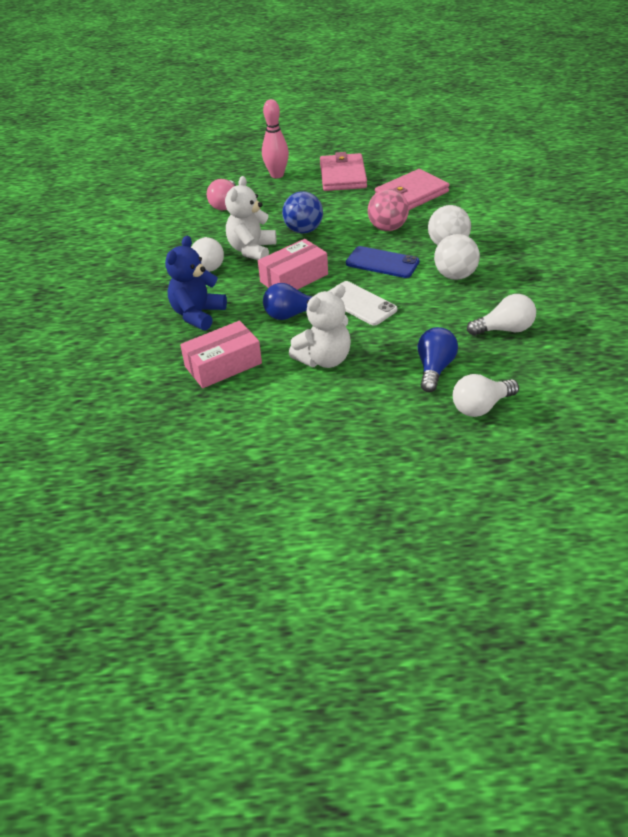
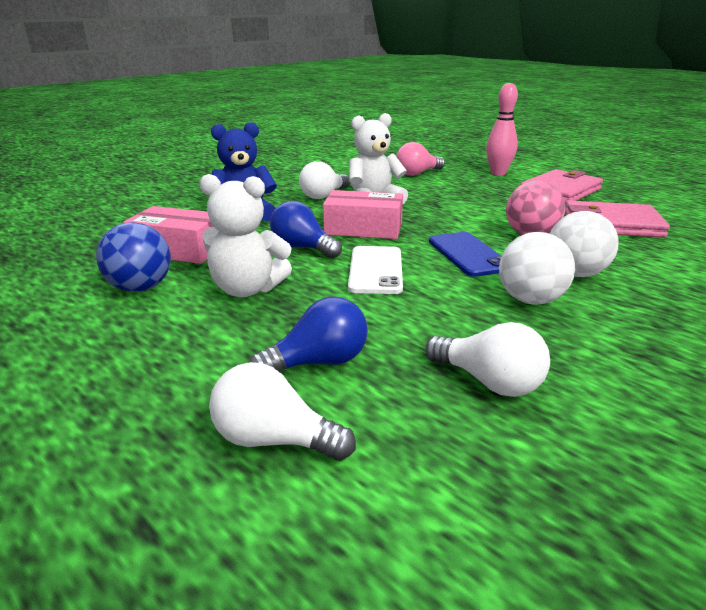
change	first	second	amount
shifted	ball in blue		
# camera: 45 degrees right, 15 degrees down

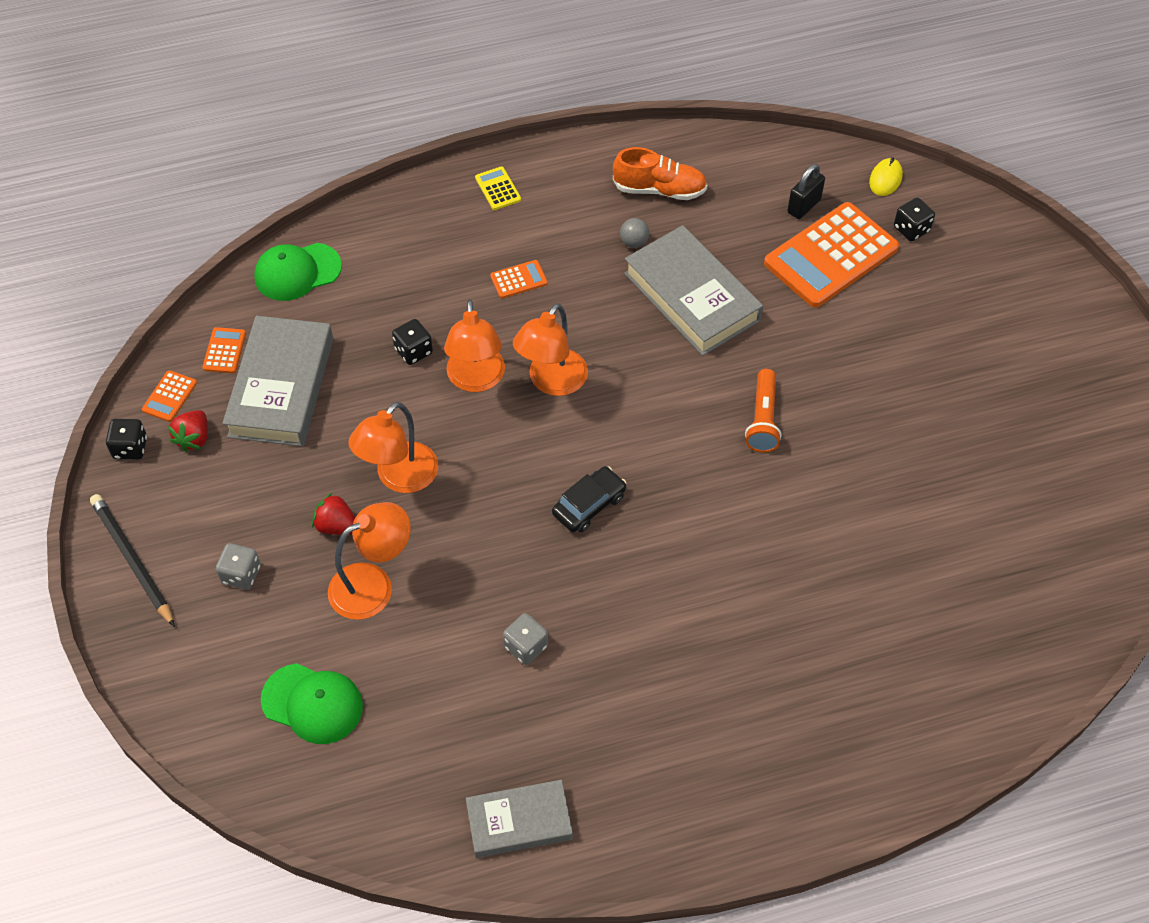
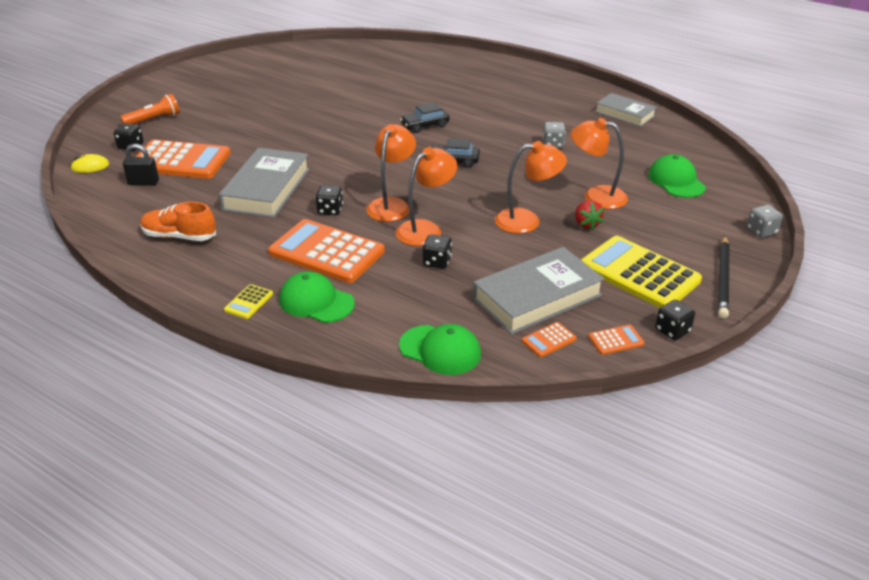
change	first	second	amount
shifted	flashlight in orange		
rotated	shoe in orange		45 degrees counterclockwise
scaled	calculator in orange (no. 3 from left in the first image)	calculator in orange (no. 2 from left)	x2.39
new		cap in green (no. 1 from left)	
new		dice in black (no. 2 from left)	
rotated	lamp in orange (no. 4 from left in the first image)	lamp in orange (no. 1 from left)	60 degrees counterclockwise
new		car in black (no. 1 from left)	
new		calculator in yellow (no. 2 from left)	
shifted	dice in grey (no. 1 from left in the first image)	dice in grey (no. 2 from left)	
gone	strawberry in red (no. 1 from left)		
gone	ball in grey		
# camera: 130 degrees left, 20 degrees down

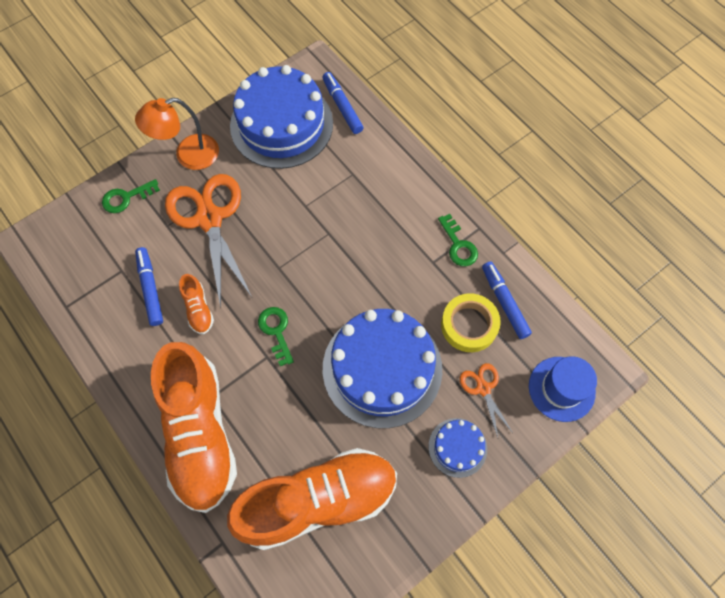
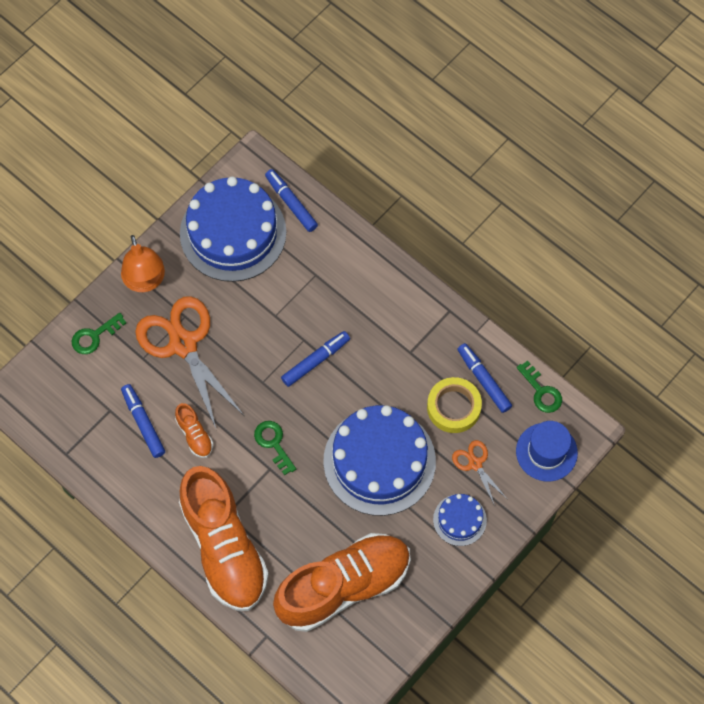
change	first	second	amount
rotated	lamp in orange		75 degrees counterclockwise
new		marker in blue (no. 3 from left)	
shifted	key in green (no. 3 from left)		
# camera: 10 degrees left, 0 degrees up

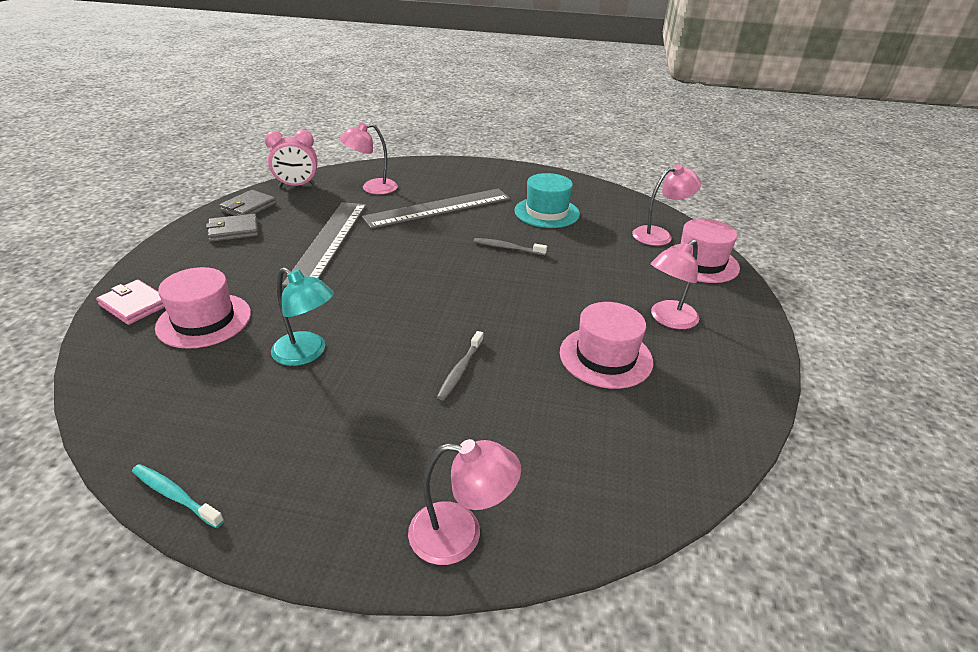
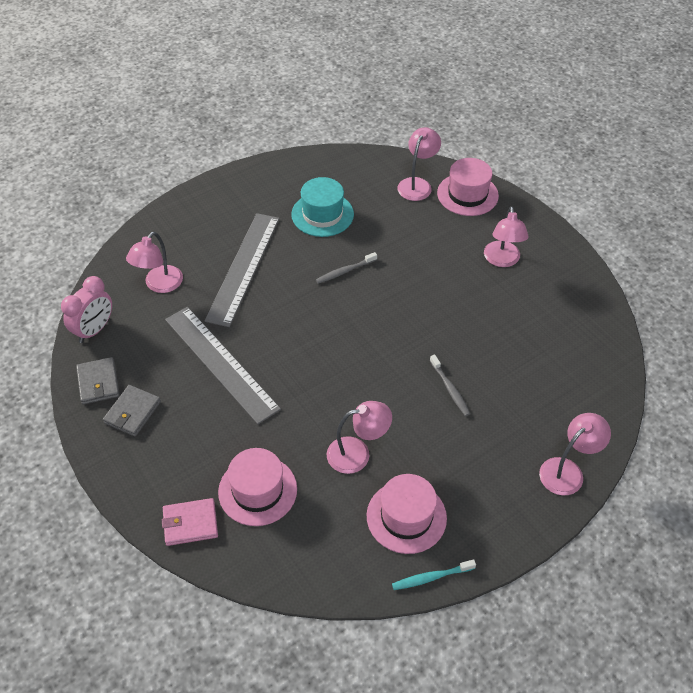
change	first	second	amount
repainted	lamp in turquoise	lamp in pink (no. 2 from left)	
shifted	hat in pink (no. 2 from left)		
# camera: 45 degrees left, 15 degrees up

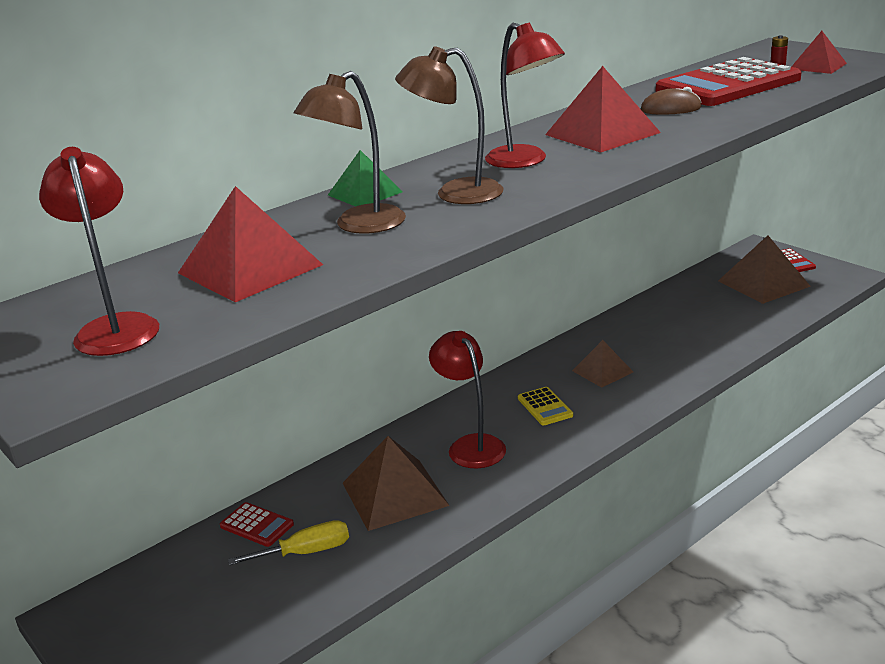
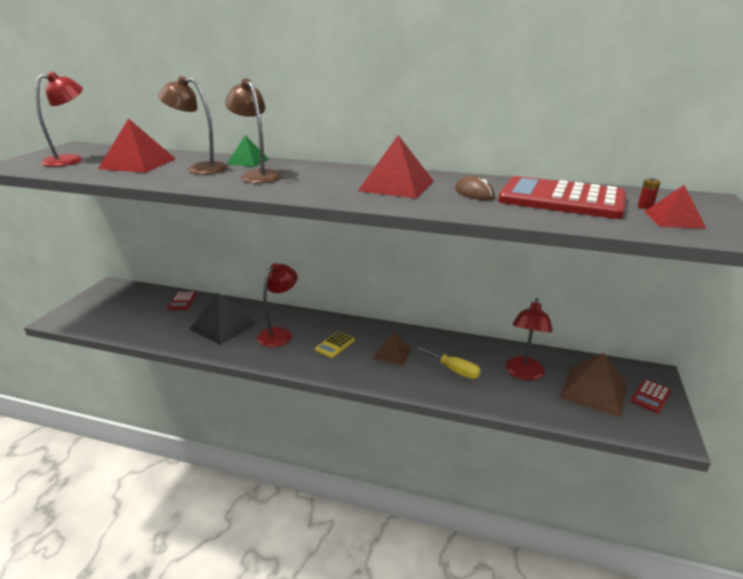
change	first	second	amount
repainted	pyramid in brown (no. 1 from left)	pyramid in black	
shifted	screwdriver in yellow		
shifted	lamp in red (no. 3 from left)		
# camera: 55 degrees right, 0 degrees up

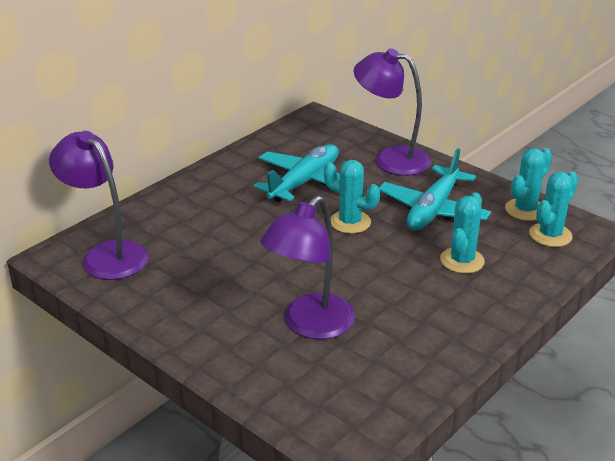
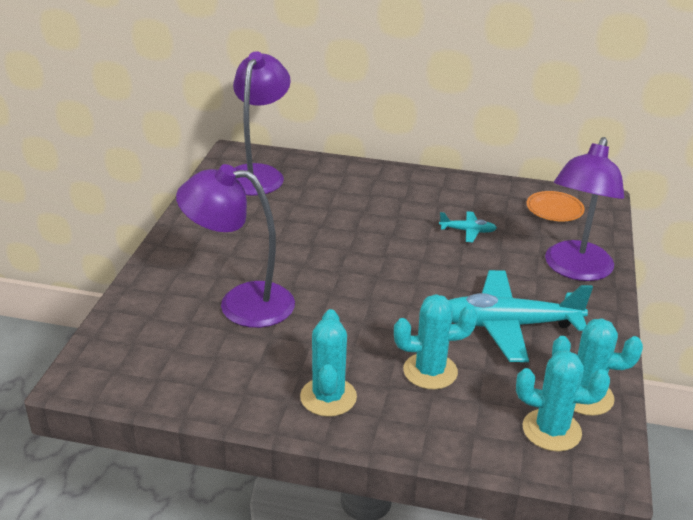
change	first	second	amount
shifted	cactus in turquoise (no. 1 from left)		
scaled	plane in turquoise (no. 1 from left)		x0.45
new		plate in orange	
rotated	lamp in purple (no. 3 from left)		150 degrees counterclockwise
# camera: 60 degrees right, 0 degrees up

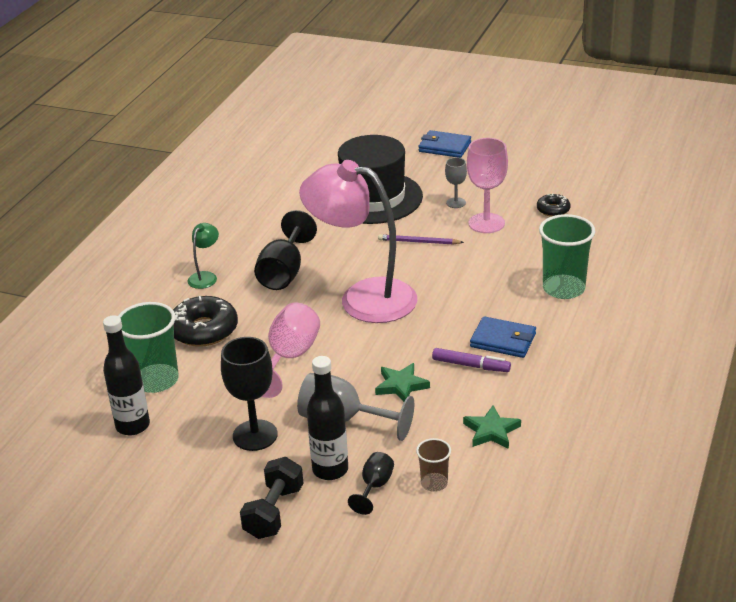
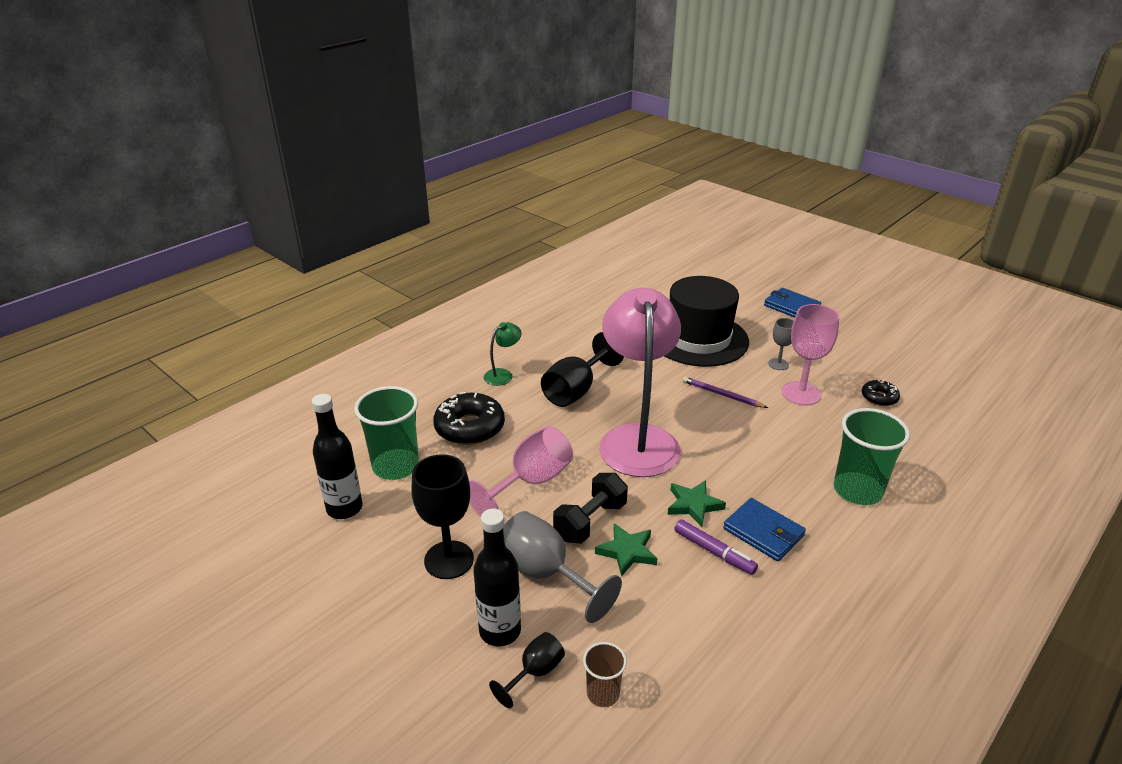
change	first	second	amount
shifted	dumbbell in black		
rotated	lamp in pink		45 degrees clockwise
shifted	star in green (no. 2 from left)		
# camera: 20 degrees right, 0 degrees up

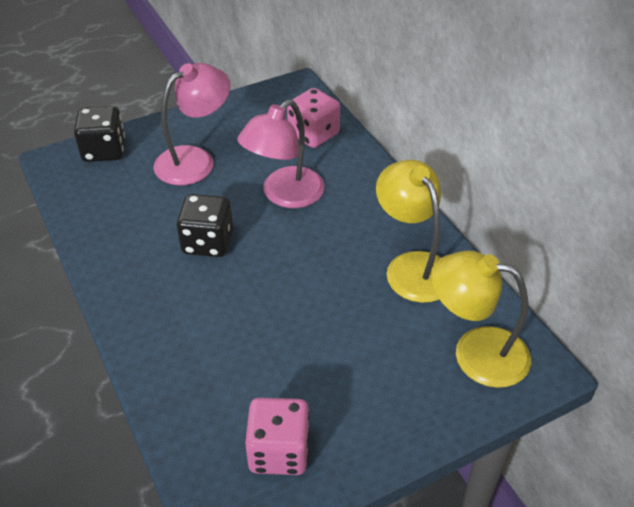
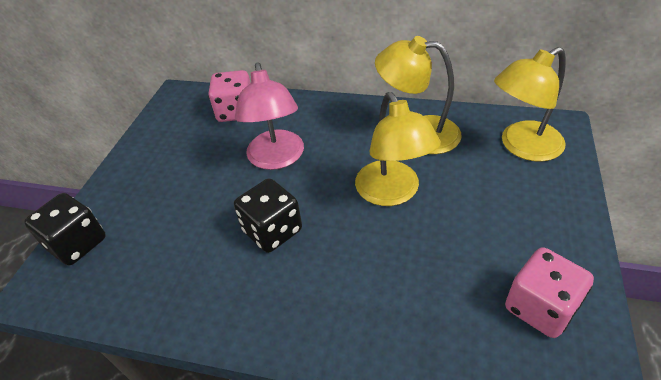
change	first	second	amount
new		lamp in yellow (no. 1 from left)	
gone	lamp in pink (no. 1 from left)		
# camera: 45 degrees left, 0 degrees up

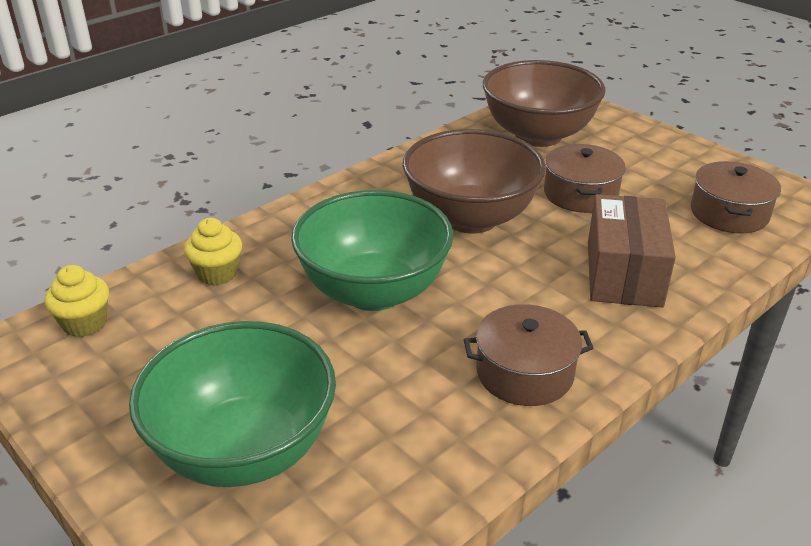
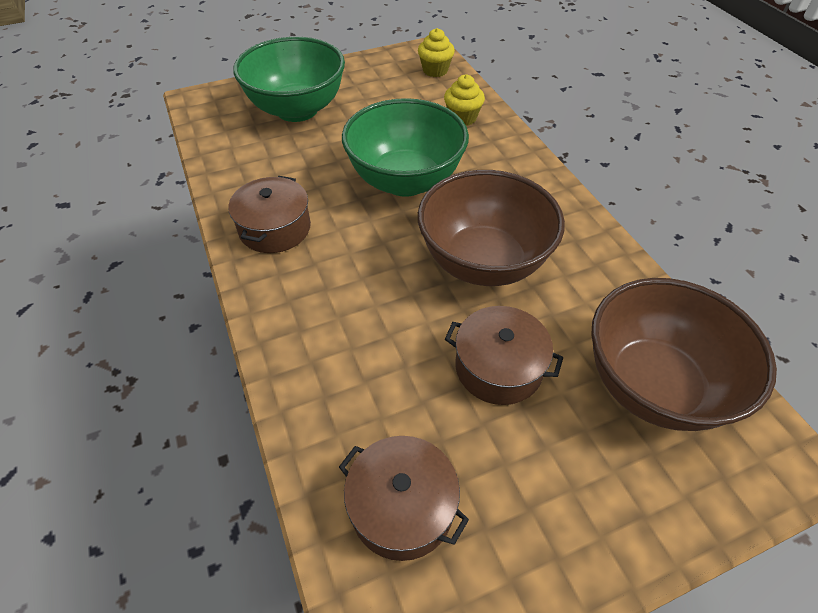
change	first	second	amount
gone	box in brown		
# camera: 110 degrees right, 15 degrees up

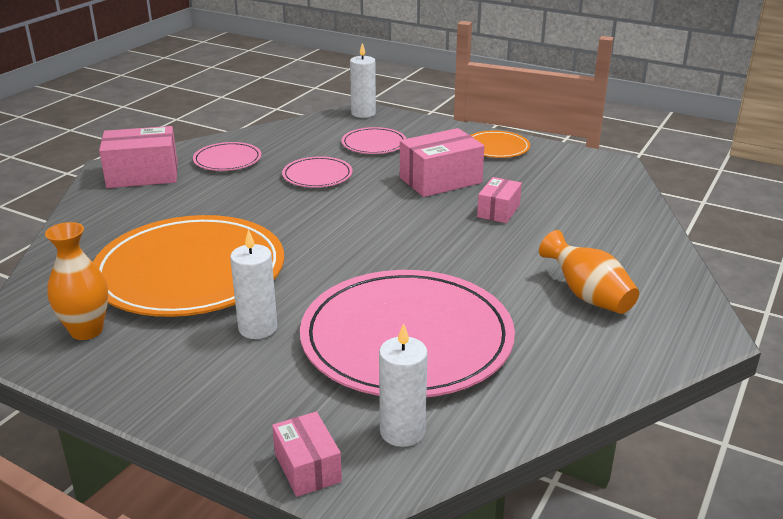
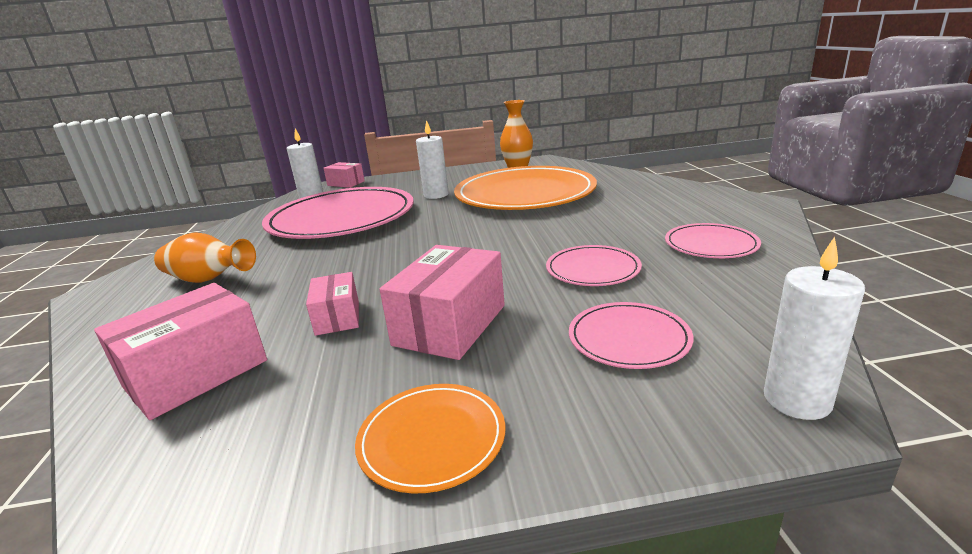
change	first	second	amount
shifted	box in pink (no. 1 from left)		
# camera: 145 degrees right, 5 degrees down

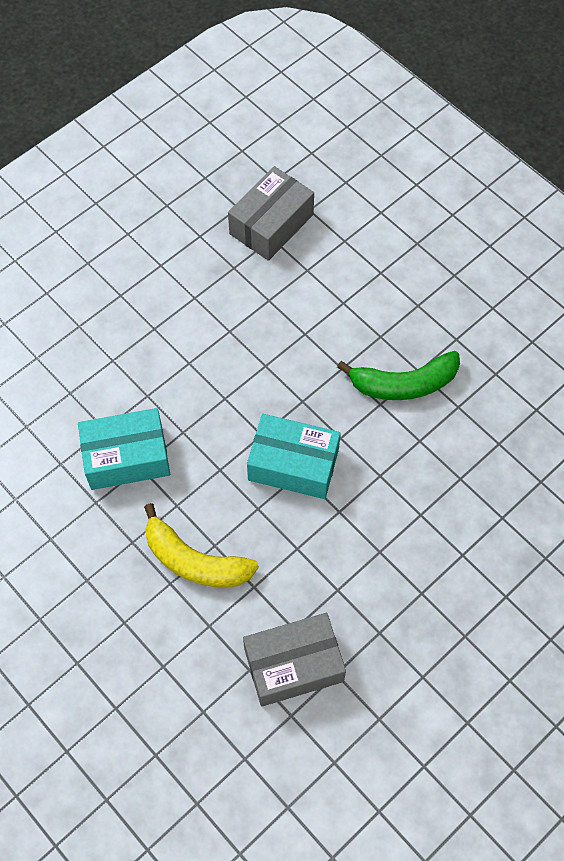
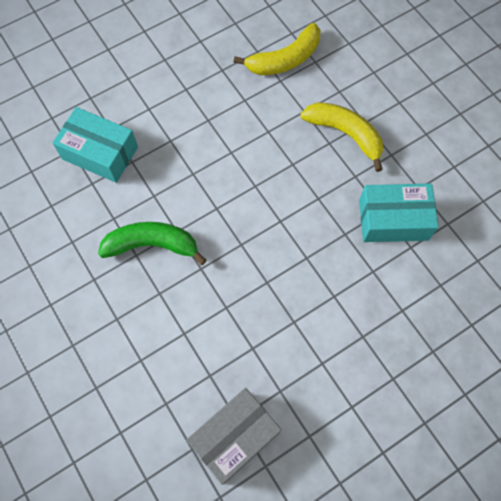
change	first	second	amount
shifted	box in turquoise (no. 2 from left in the first image)	box in turquoise (no. 1 from left)	
swapped	box in grey (no. 2 from left)	banana in yellow (no. 1 from left)	
# camera: 170 degrees left, 5 degrees up

